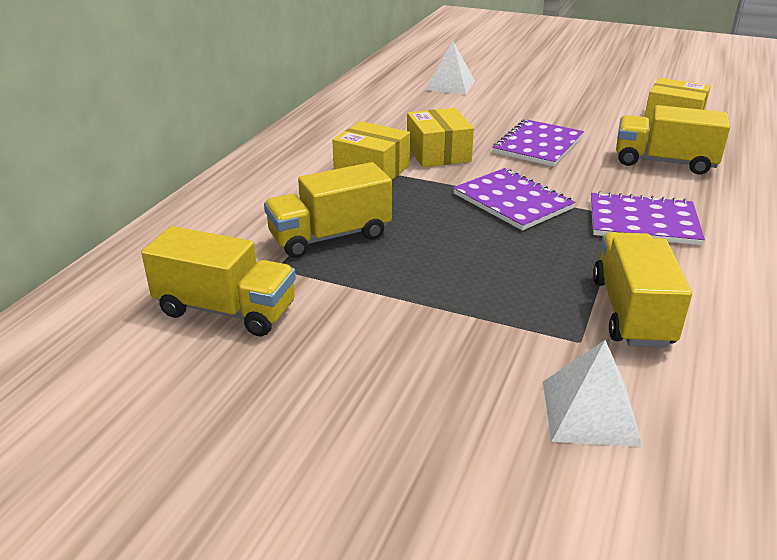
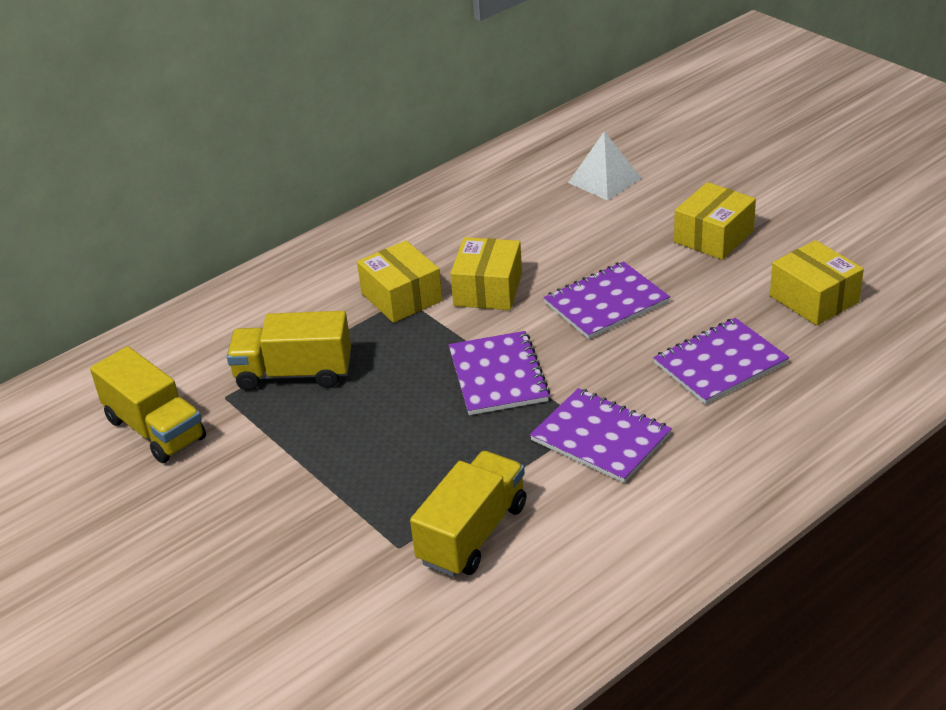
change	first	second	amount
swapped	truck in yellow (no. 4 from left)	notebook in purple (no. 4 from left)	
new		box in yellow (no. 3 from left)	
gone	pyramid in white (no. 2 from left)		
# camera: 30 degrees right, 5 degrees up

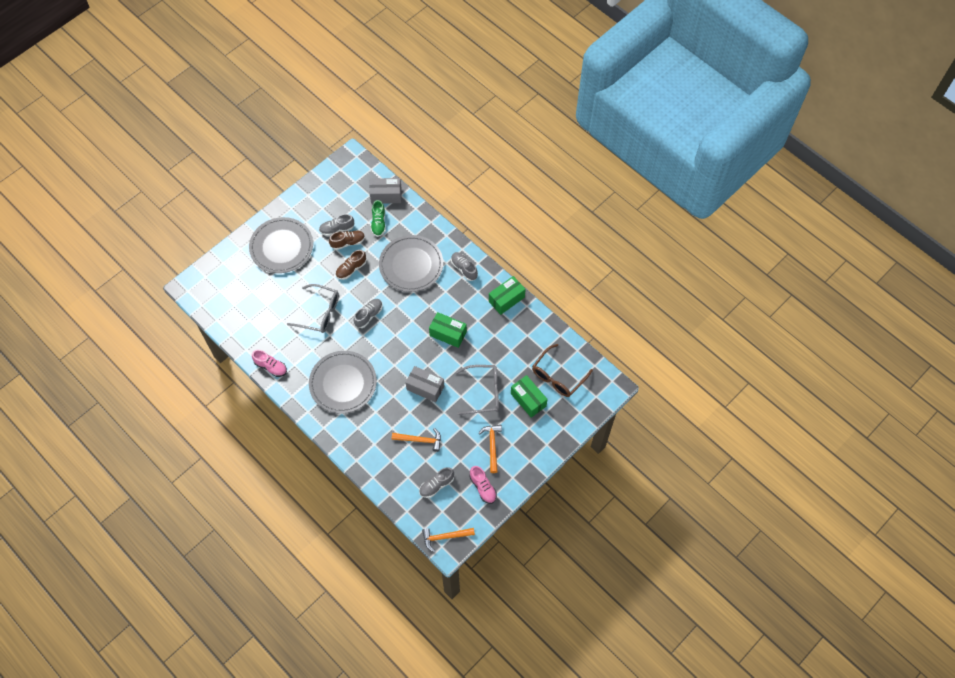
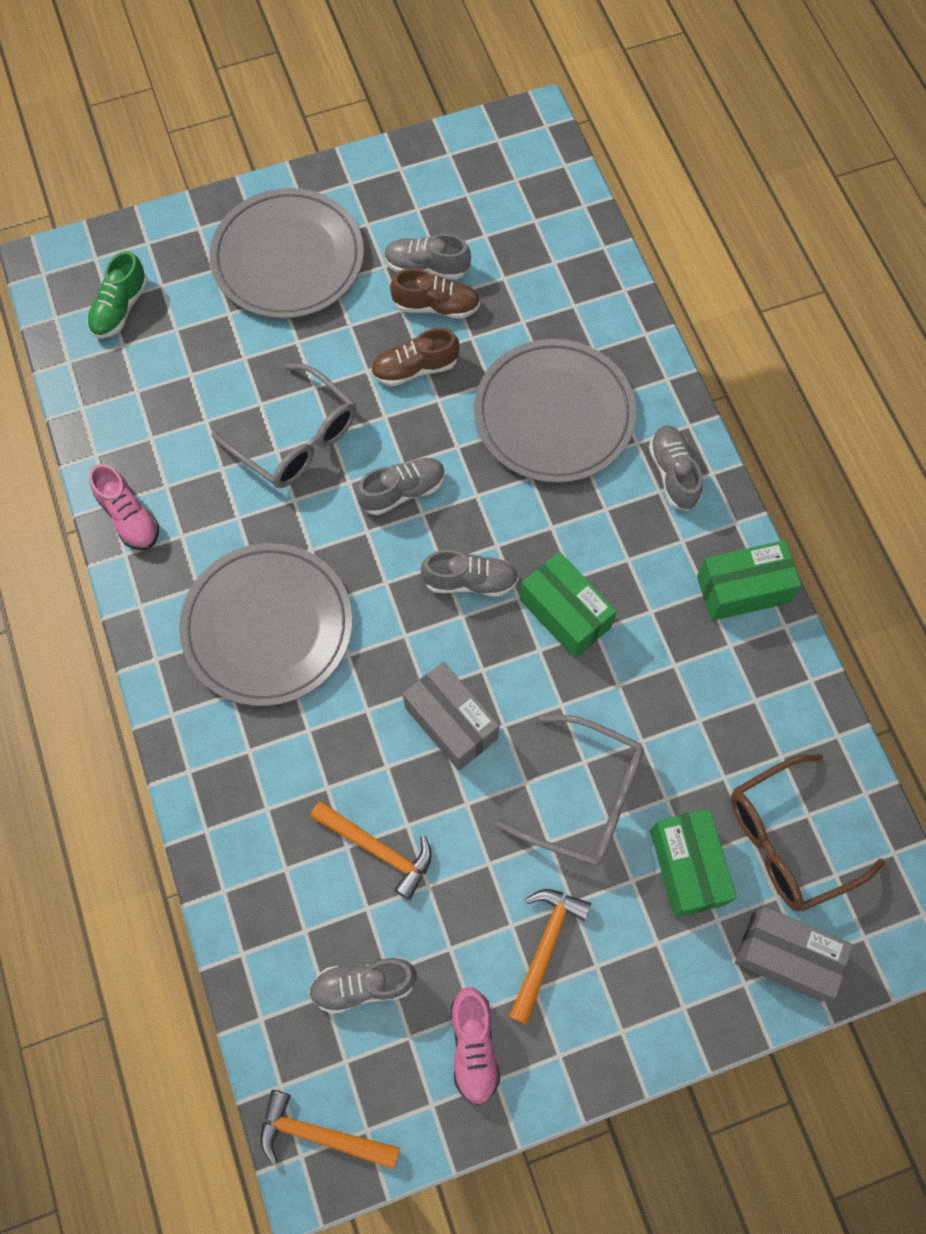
change	first	second	amount
shifted	shoe in green		
new		shoe in grey (no. 4 from left)	
shifted	box in grey (no. 1 from left in the first image)	box in grey (no. 2 from left)	
# camera: 25 degrees right, 5 degrees up

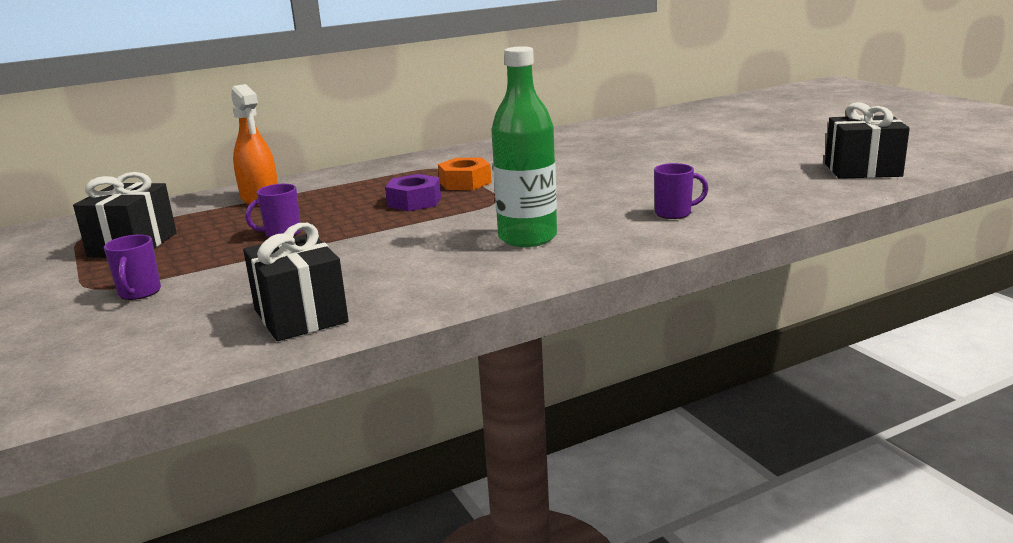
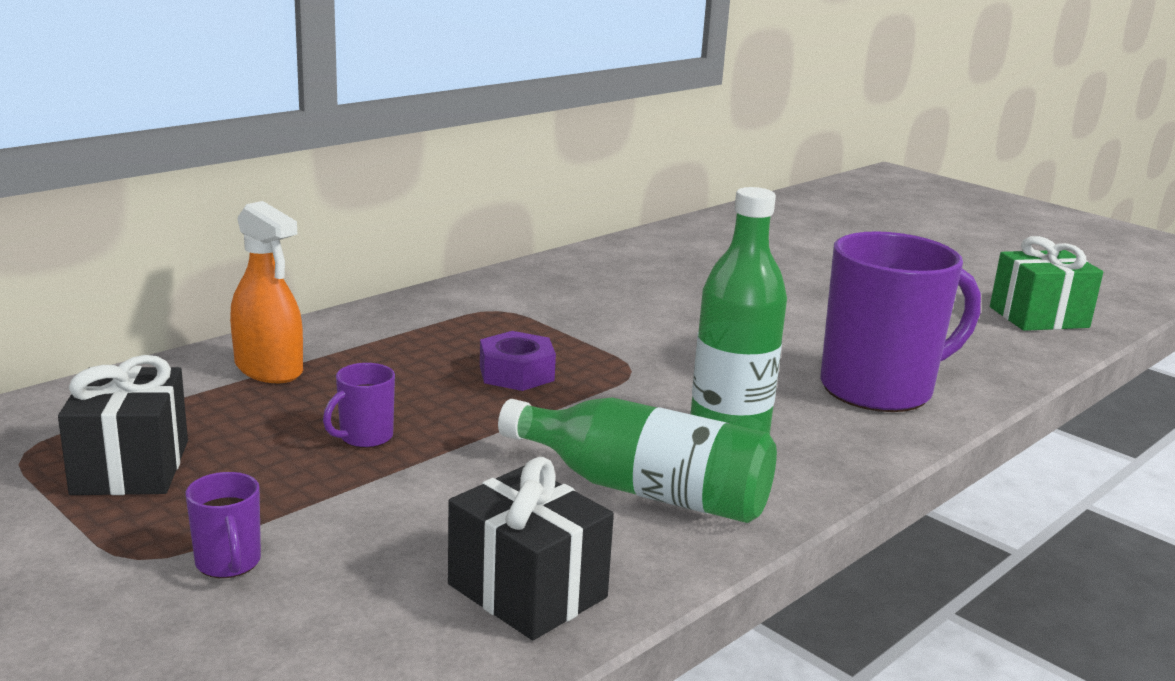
change	first	second	amount
new		bottle in green (no. 1 from left)	
scaled	mug in purple (no. 3 from left)		x2.42
repainted	gift in black (no. 3 from left)	gift in green	
gone	nut in orange		
# camera: 20 degrees left, 0 degrees up

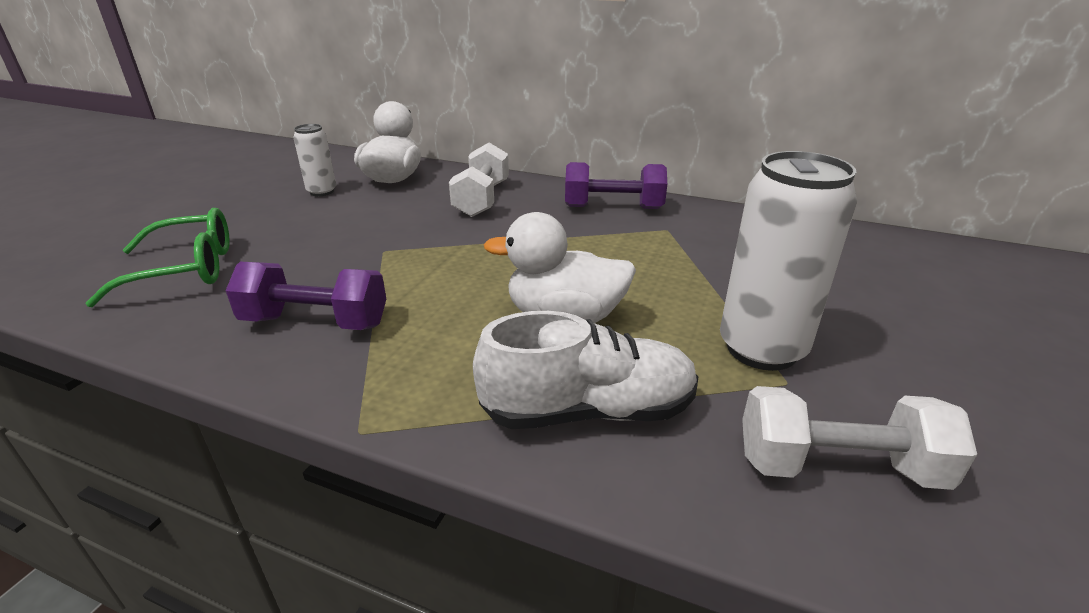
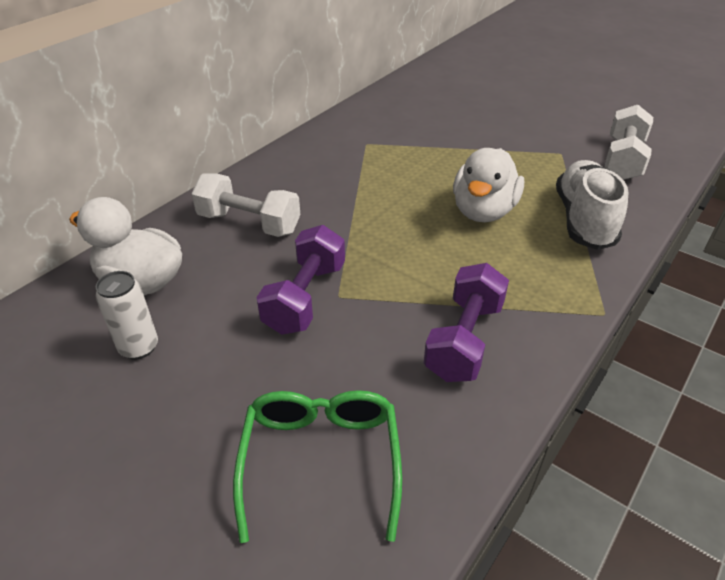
change	first	second	amount
shifted	dumbbell in purple (no. 2 from left in the first image)	dumbbell in purple (no. 1 from left)	
gone	can in white (no. 2 from left)		
# camera: 75 degrees left, 10 degrees up

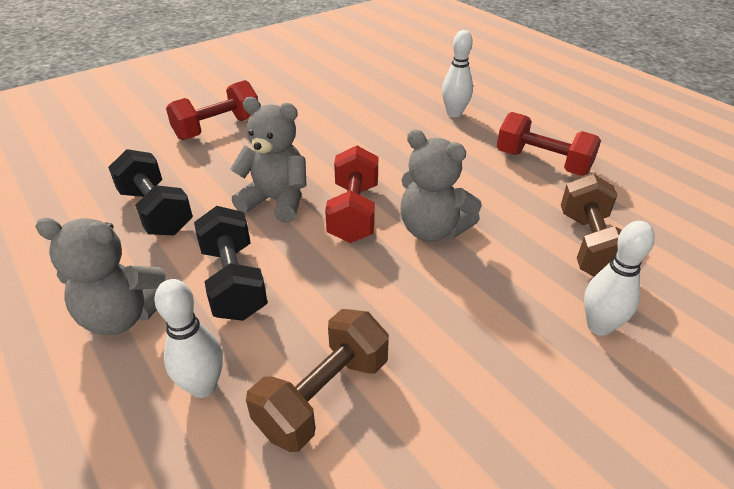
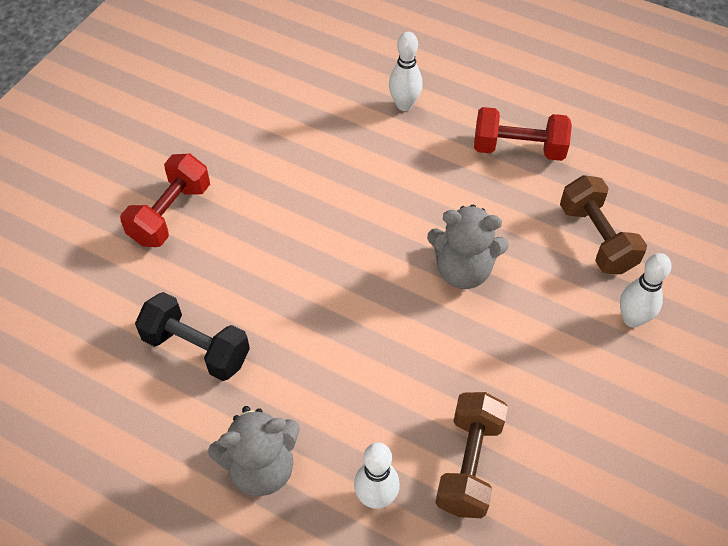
change	first	second	amount
gone	dumbbell in black (no. 2 from left)		
gone	teddy bear in grey (no. 2 from left)		
gone	dumbbell in red (no. 2 from left)		
# camera: 25 degrees left, 15 degrees up

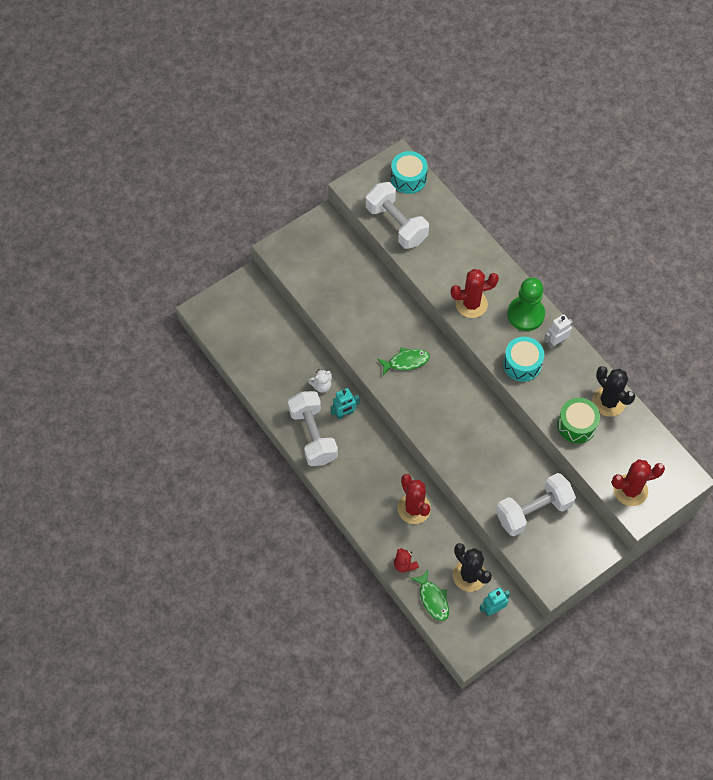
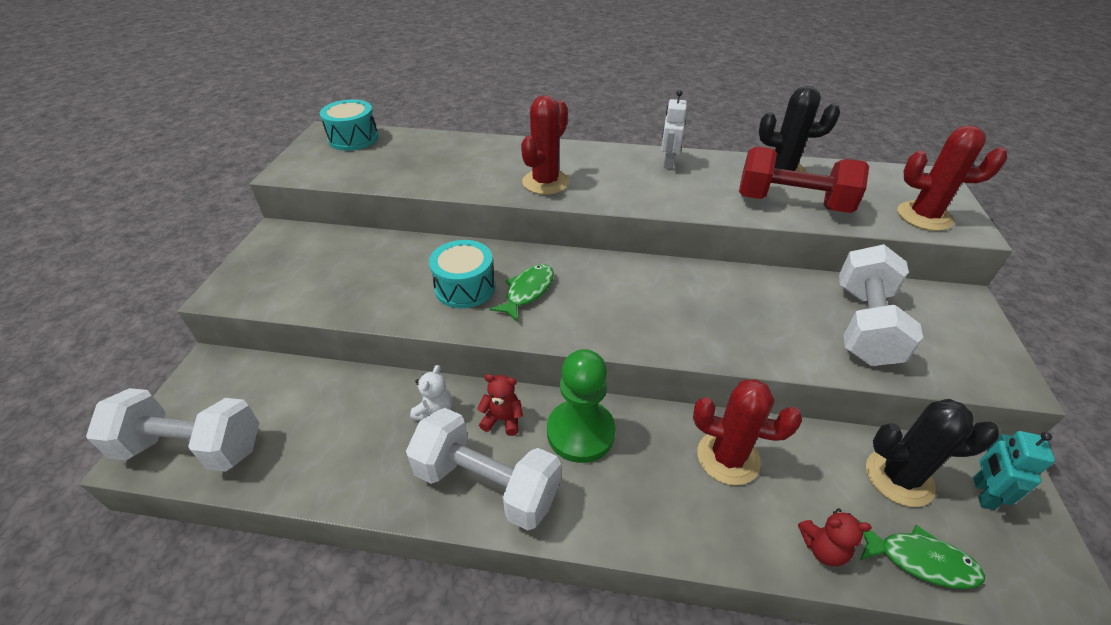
change	first	second	amount
shifted	dumbbell in white (no. 2 from left in the first image)	dumbbell in white (no. 1 from left)	
shifted	drum in turquoise (no. 2 from left)		
swapped	robot in turquoise (no. 1 from left)	teddy bear in red (no. 1 from left)	
shifted	pawn in green		
swapped	drum in green	dumbbell in red	
rotated	cactus in red (no. 3 from left)		75 degrees clockwise
# camera: 45 degrees left, 20 degrees down

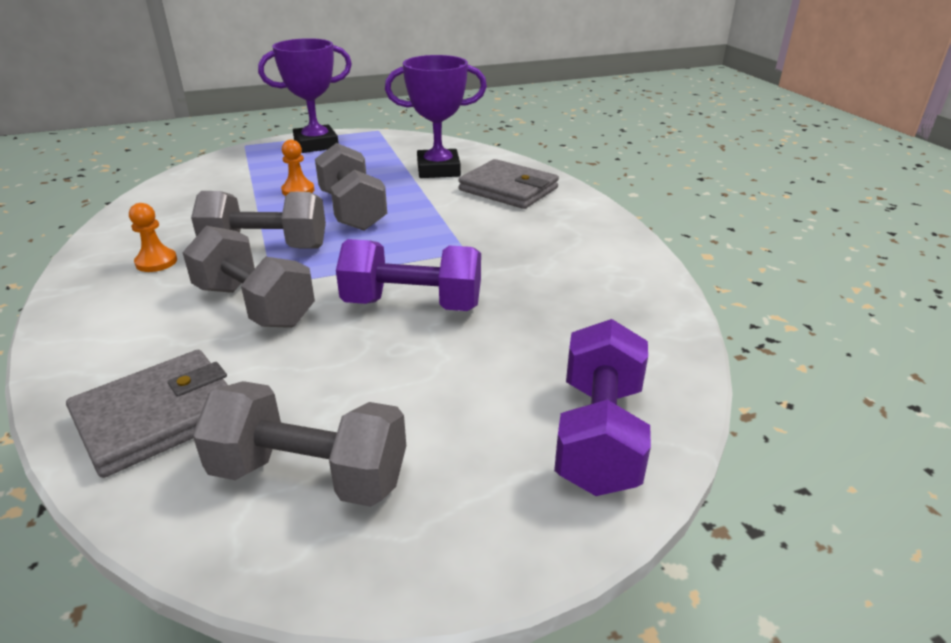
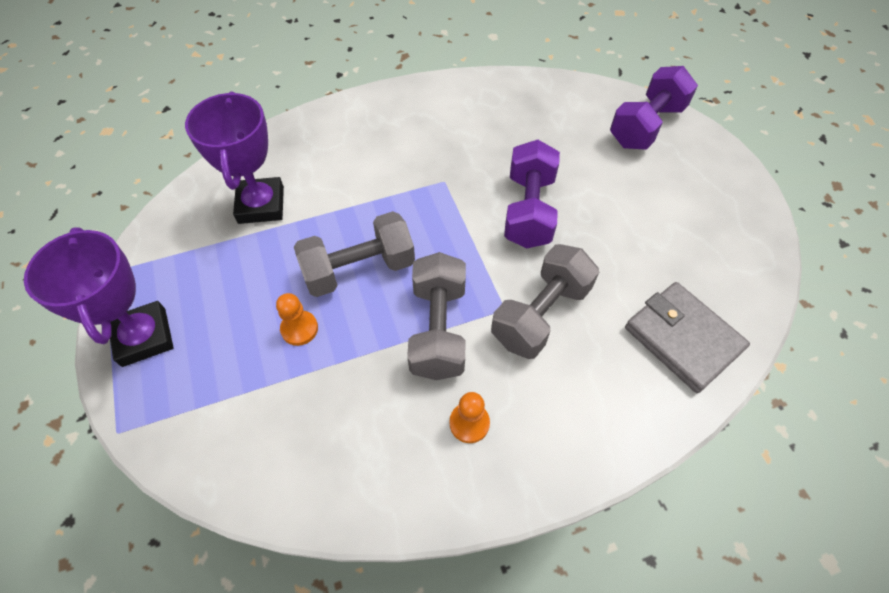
change	first	second	amount
rotated	dumbbell in purple (no. 2 from left)		60 degrees counterclockwise
gone	dumbbell in grey (no. 3 from left)		
gone	wallet in grey (no. 2 from left)		
# camera: 90 degrees left, 25 degrees up

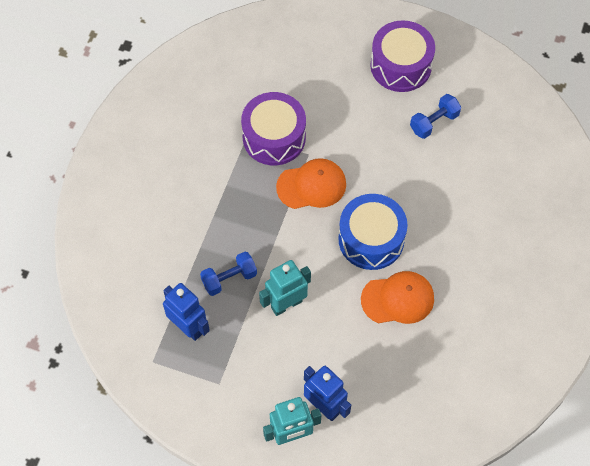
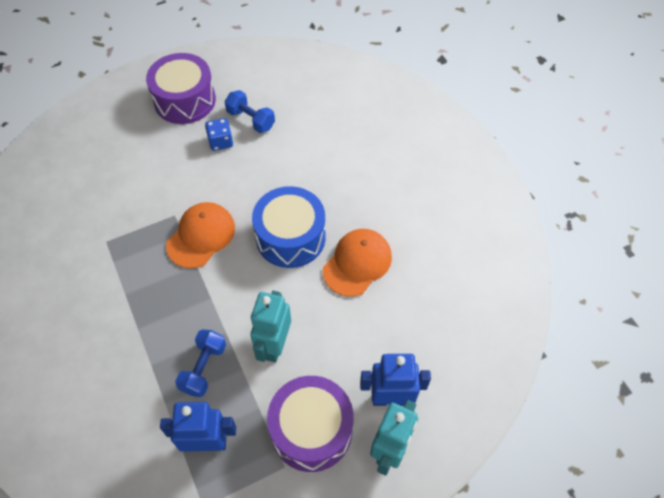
change	first	second	amount
new		dice in blue	
rotated	dumbbell in blue (no. 2 from left)		60 degrees counterclockwise
shifted	drum in purple (no. 1 from left in the first image)	drum in purple (no. 2 from left)	
# camera: 45 degrees left, 5 degrees down

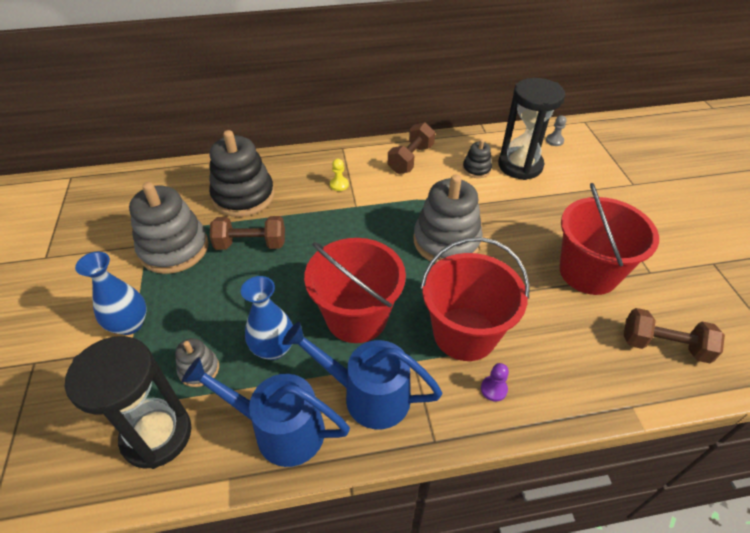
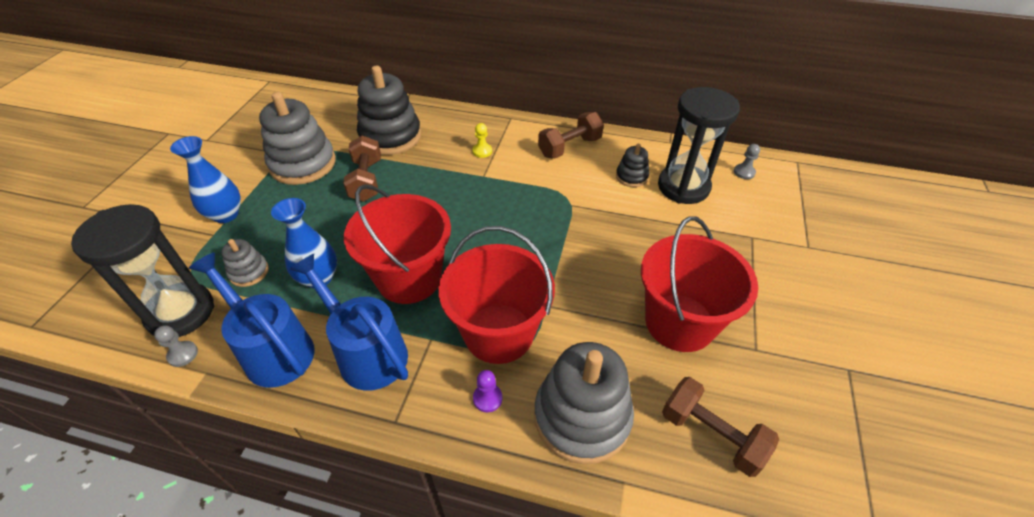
change	first	second	amount
new		pawn in grey (no. 1 from left)	
rotated	dumbbell in brown (no. 1 from left)		60 degrees clockwise
shifted	stacking toy in grey (no. 3 from left)		
# camera: 25 degrees right, 0 degrees up

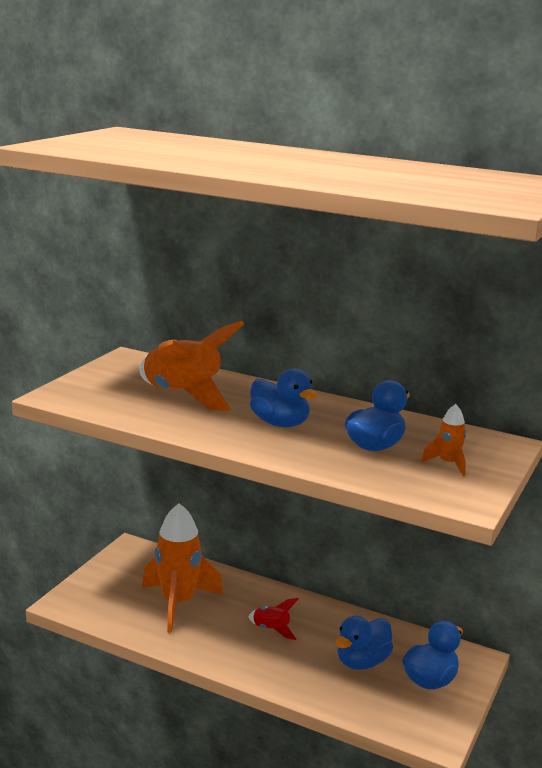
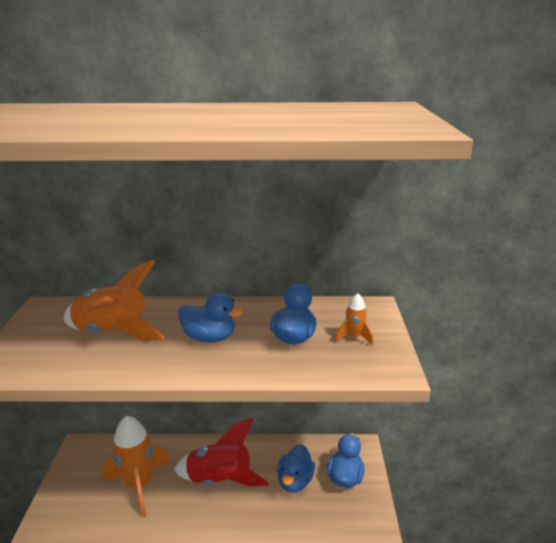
change	first	second	amount
scaled	rocket in red		x2.15
# camera: 25 degrees left, 5 degrees up

